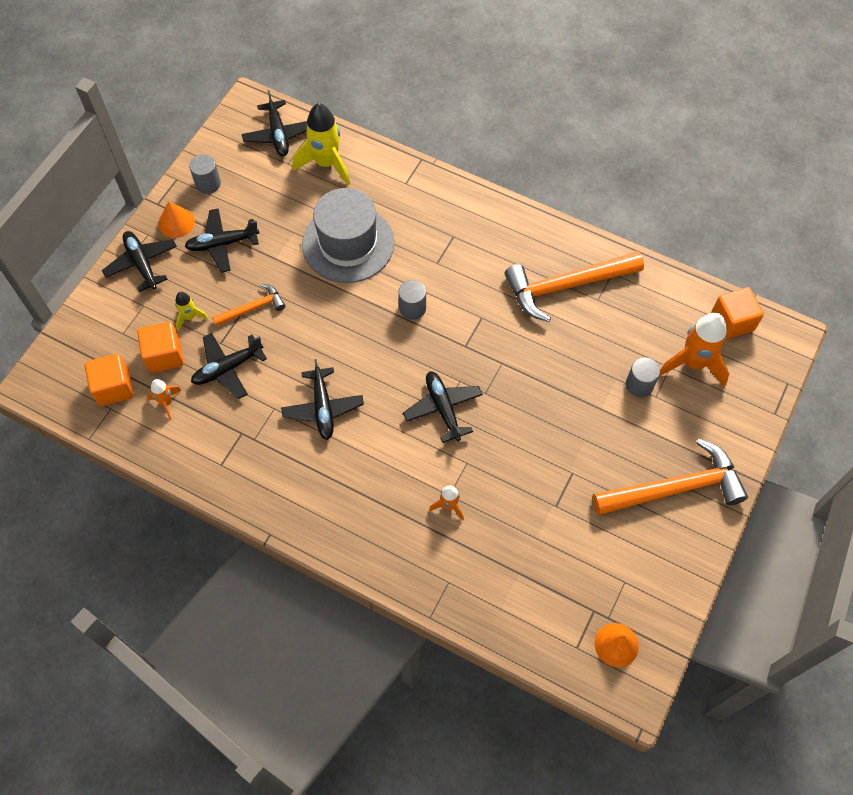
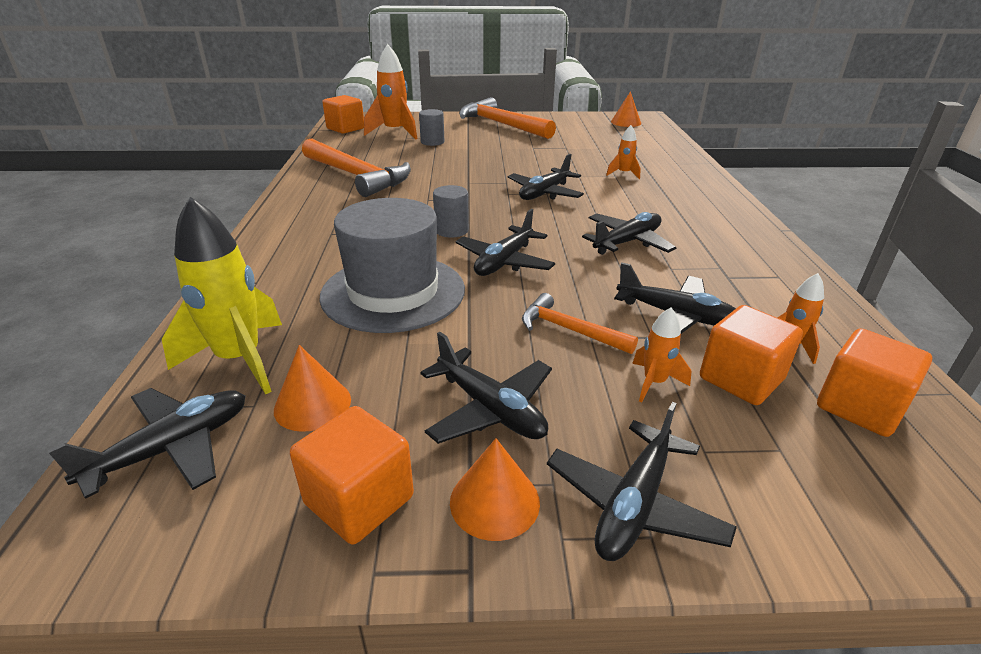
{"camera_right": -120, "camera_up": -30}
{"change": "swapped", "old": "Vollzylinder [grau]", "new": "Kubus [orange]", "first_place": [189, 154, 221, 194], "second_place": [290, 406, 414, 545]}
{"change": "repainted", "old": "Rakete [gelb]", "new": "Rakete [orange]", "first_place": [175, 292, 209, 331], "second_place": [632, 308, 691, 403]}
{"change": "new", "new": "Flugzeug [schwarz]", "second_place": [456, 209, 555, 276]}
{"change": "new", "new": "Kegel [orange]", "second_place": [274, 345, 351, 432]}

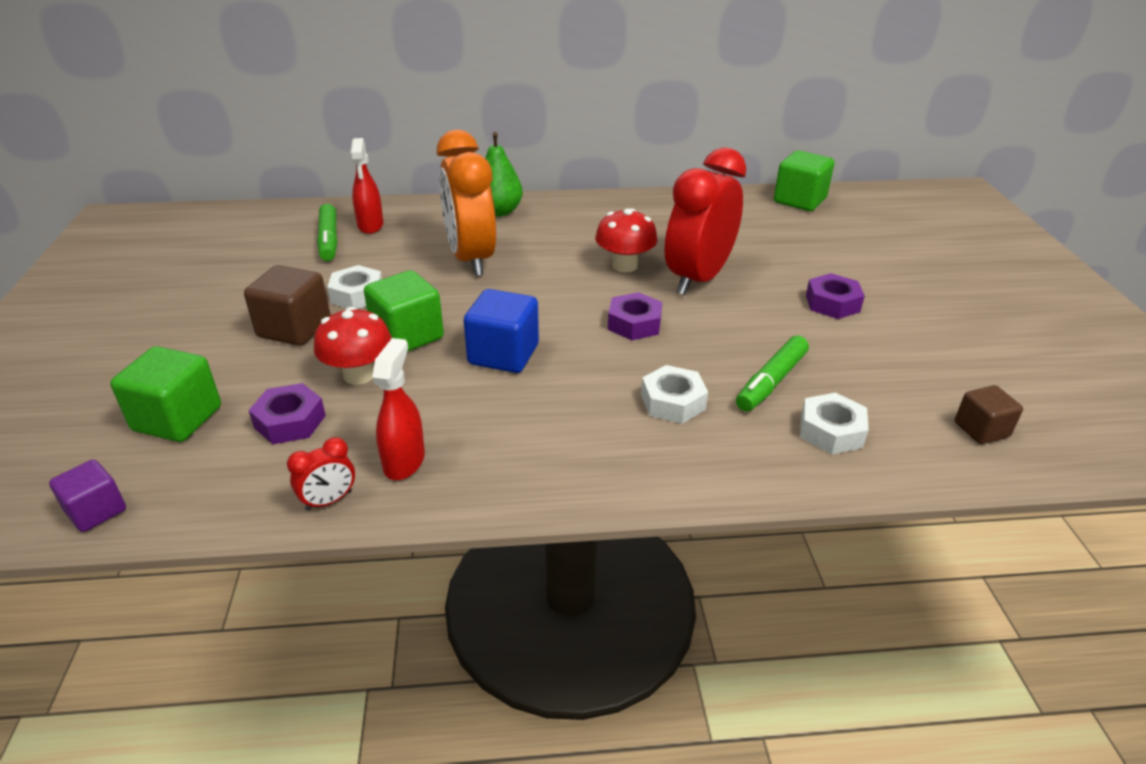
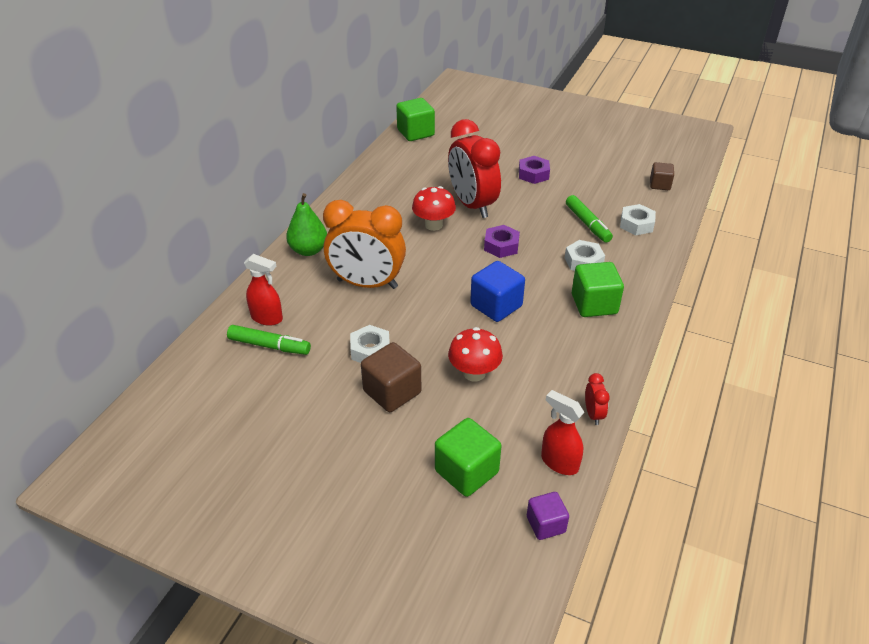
{"camera_right": -60, "camera_up": 5}
{"change": "shifted", "old": "Kubus [grün]", "first_place": [364, 270, 444, 352], "second_place": [572, 262, 624, 317]}
{"change": "shifted", "old": "Sprühflasche [rot]", "first_place": [372, 338, 425, 480], "second_place": [541, 390, 584, 475]}
{"change": "gone", "old": "Sechskantmutter [lila]", "first_place": [249, 383, 326, 444]}

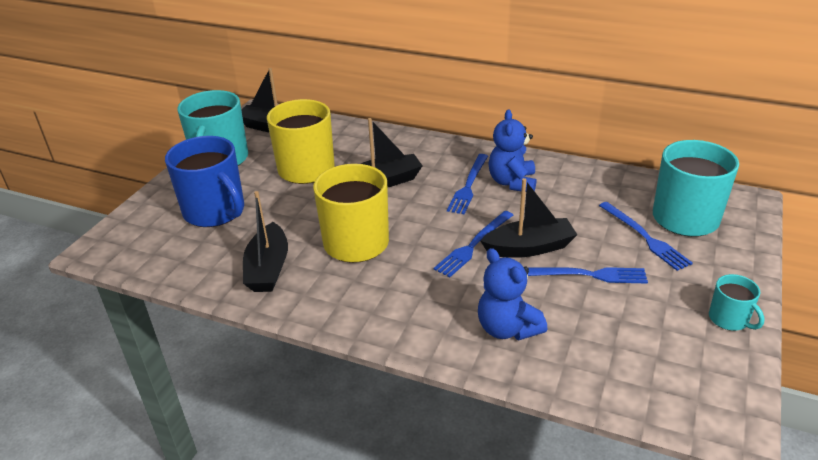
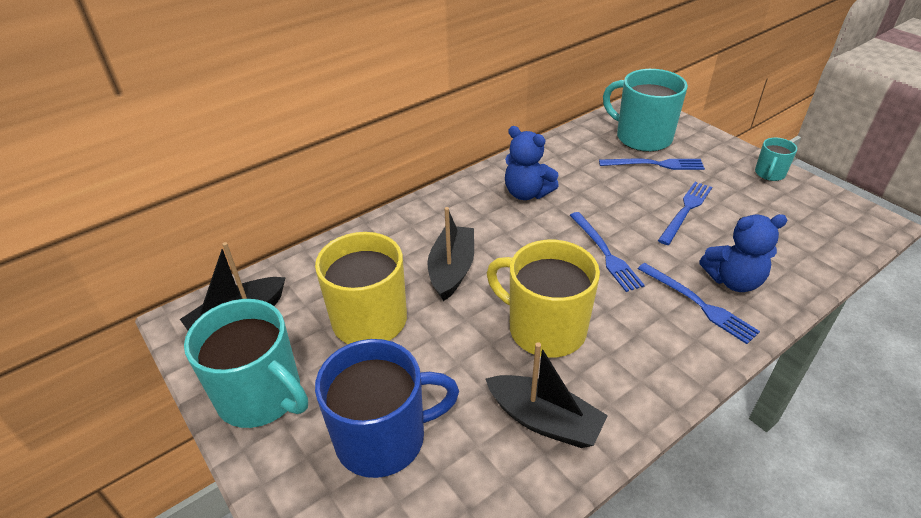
{"camera_right": -60, "camera_up": 5}
{"change": "shifted", "old": "Gabel [blau]", "first_place": [447, 154, 488, 214], "second_place": [638, 263, 760, 344]}
{"change": "gone", "old": "Boot [schwarz]", "first_place": [480, 178, 577, 258]}
{"change": "rotated", "old": "Tasse [türkis]", "first_place": [709, 274, 765, 331], "second_place": [755, 138, 797, 181], "degrees": 120}

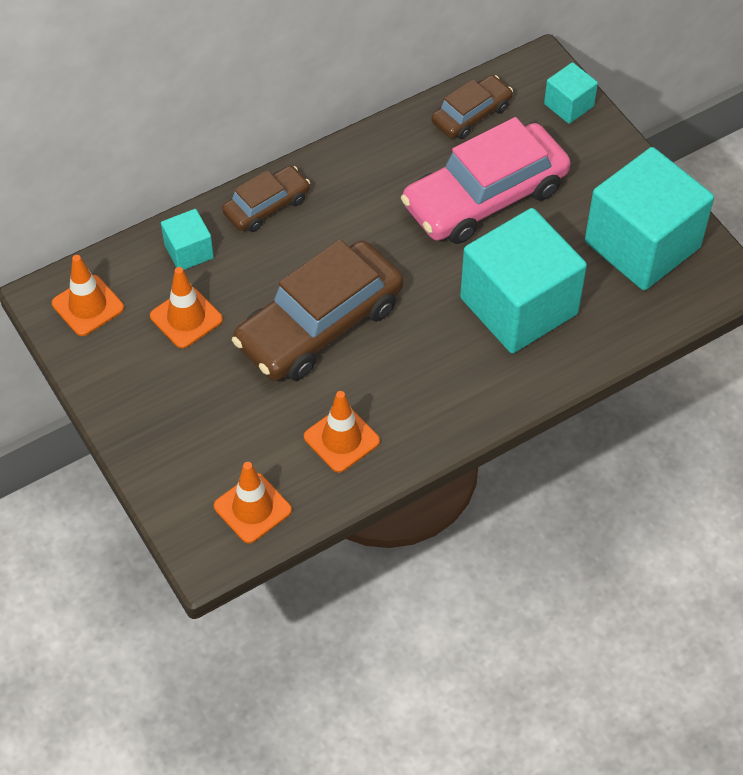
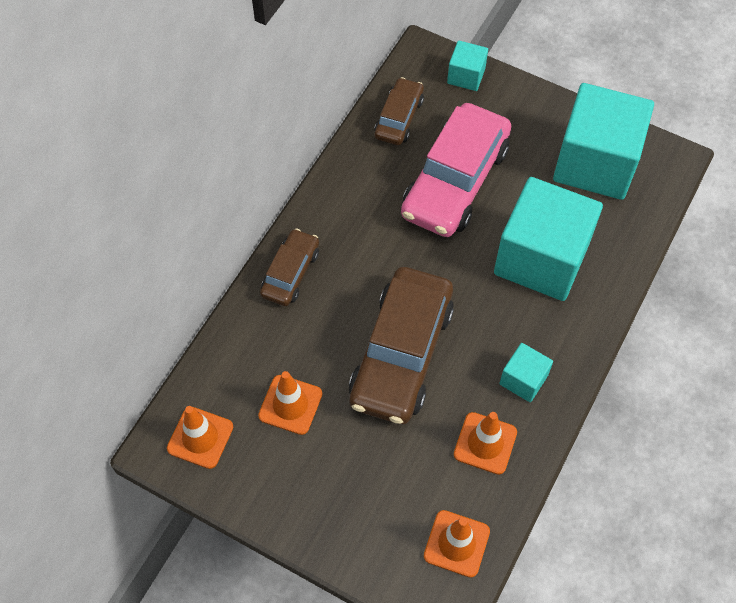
{"camera_right": -30, "camera_up": 5}
{"change": "shifted", "old": "Kubus [türkis]", "first_place": [161, 209, 214, 270], "second_place": [499, 343, 553, 402]}

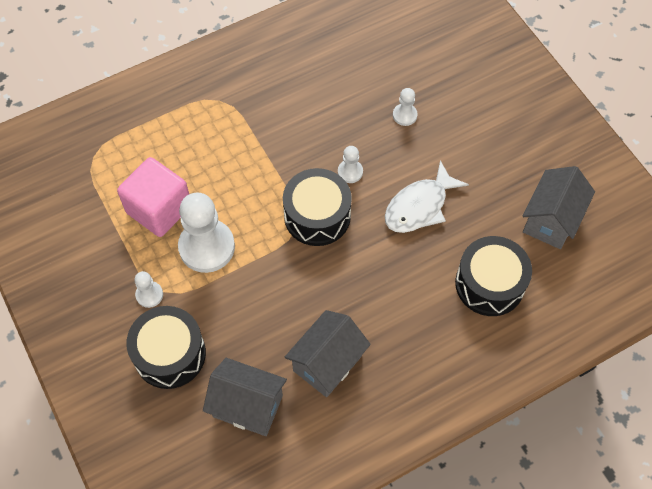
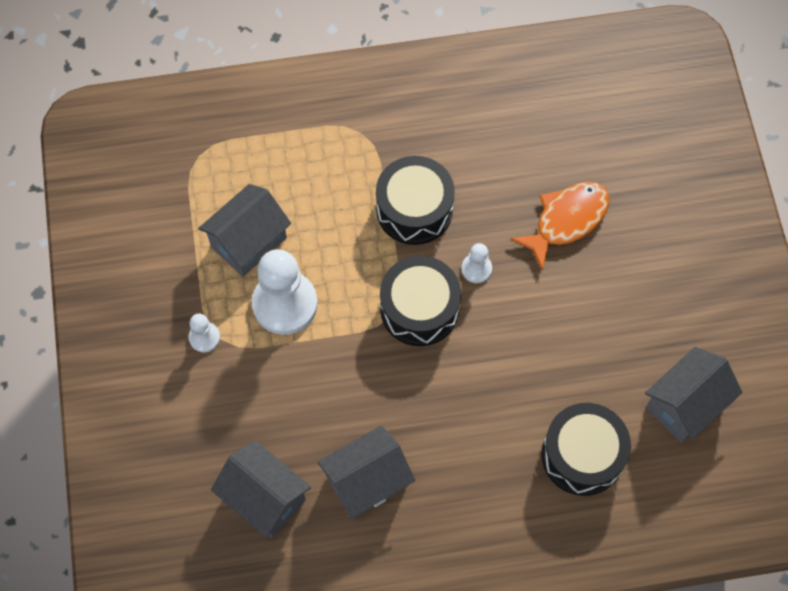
{"camera_right": 20, "camera_up": 5}
{"change": "swapped", "old": "Bauer [weiß]", "new": "Fisch [orange]", "first_place": [393, 88, 418, 126], "second_place": [510, 182, 609, 271]}
{"change": "swapped", "old": "Kubus [rosa]", "new": "Haus [grau]", "first_place": [117, 157, 189, 237], "second_place": [198, 184, 291, 277]}
{"change": "gone", "old": "Fisch [weiß]", "first_place": [385, 160, 469, 233]}
{"change": "shifted", "old": "Trommel [schwarz]", "first_place": [126, 306, 206, 389], "second_place": [376, 156, 455, 245]}

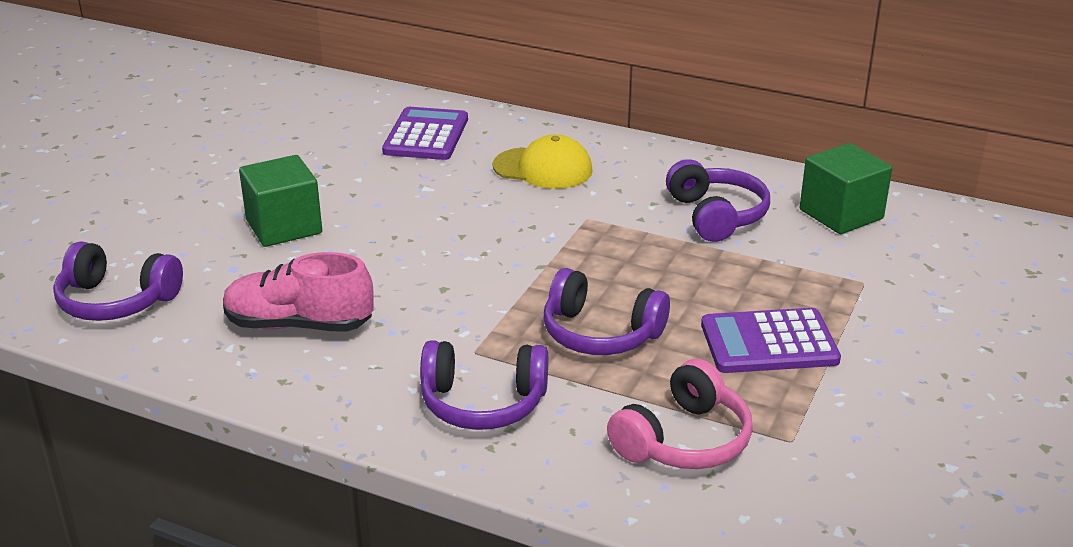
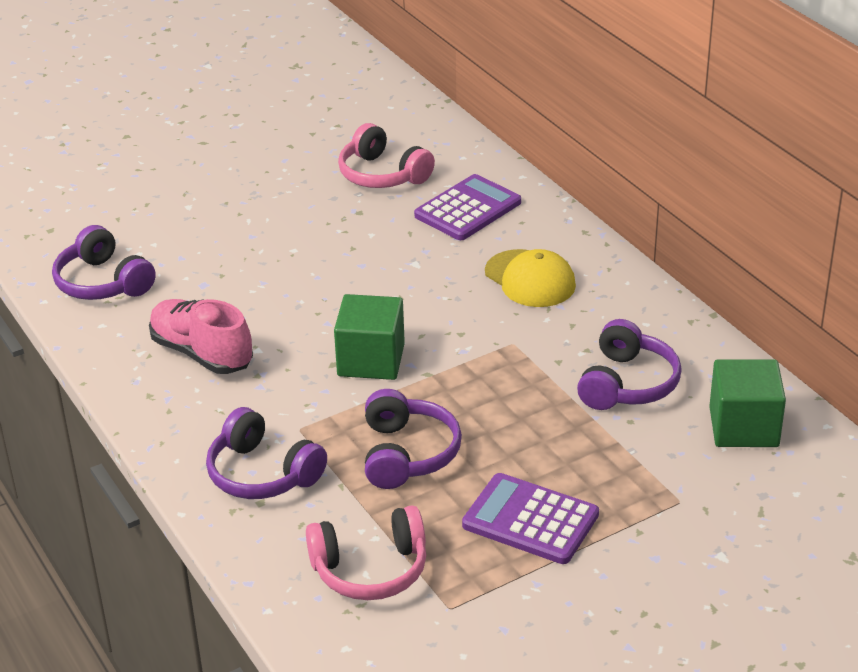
{"camera_right": 35, "camera_up": 5}
{"change": "shifted", "old": "Kubus [grün]", "first_place": [239, 155, 322, 247], "second_place": [334, 294, 405, 380]}
{"change": "rotated", "old": "Kopfhörer [lila]", "first_place": [544, 268, 670, 355], "second_place": [365, 389, 462, 489], "degrees": -150}
{"change": "new", "new": "Kopfhörer [rosa]", "second_place": [338, 123, 435, 188]}

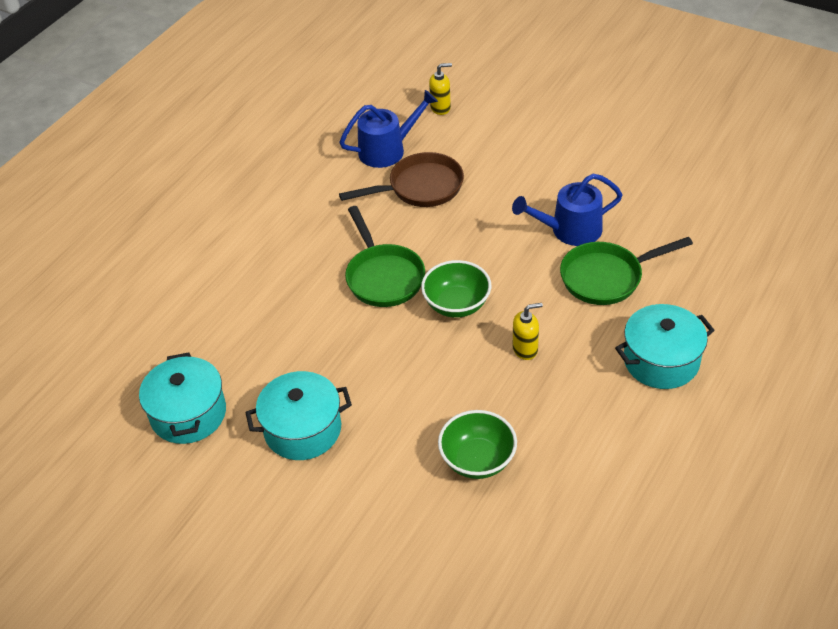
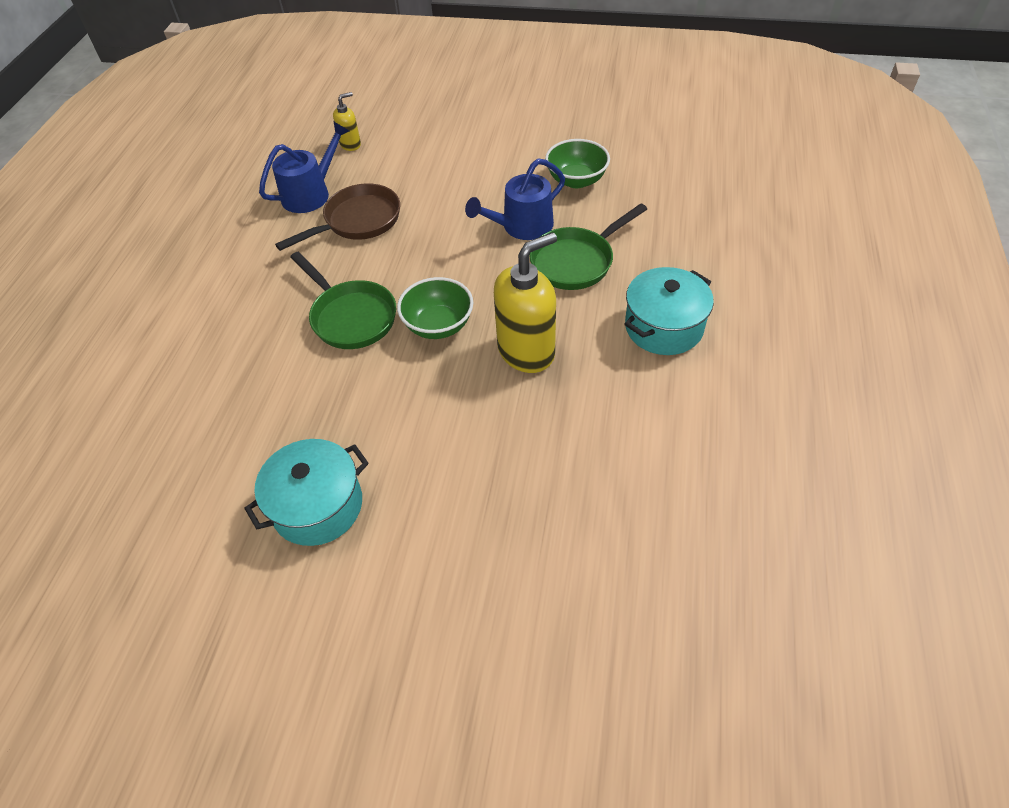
{"camera_right": -20, "camera_up": 5}
{"change": "scaled", "old": "Seifenspender [gelb]", "first_place": [513, 303, 543, 360], "second_place": [494, 232, 557, 373], "factor": 1.99}
{"change": "gone", "old": "Kochtopf [türkis]", "first_place": [139, 353, 226, 444]}
{"change": "shifted", "old": "Schüssel [grün]", "first_place": [438, 410, 517, 479], "second_place": [545, 139, 610, 188]}

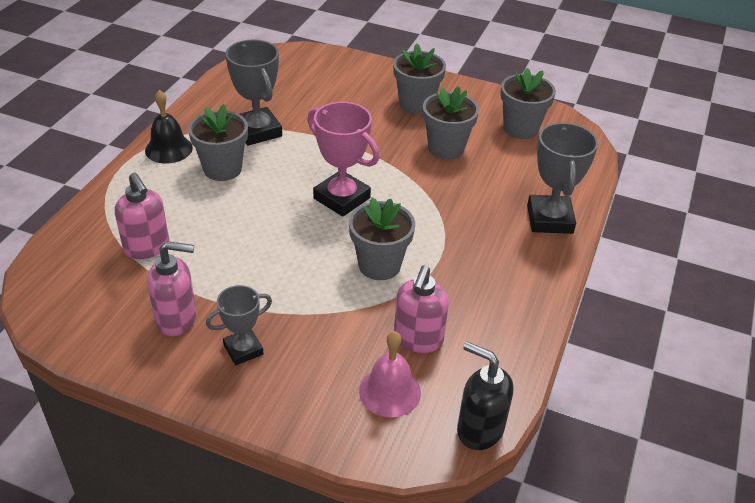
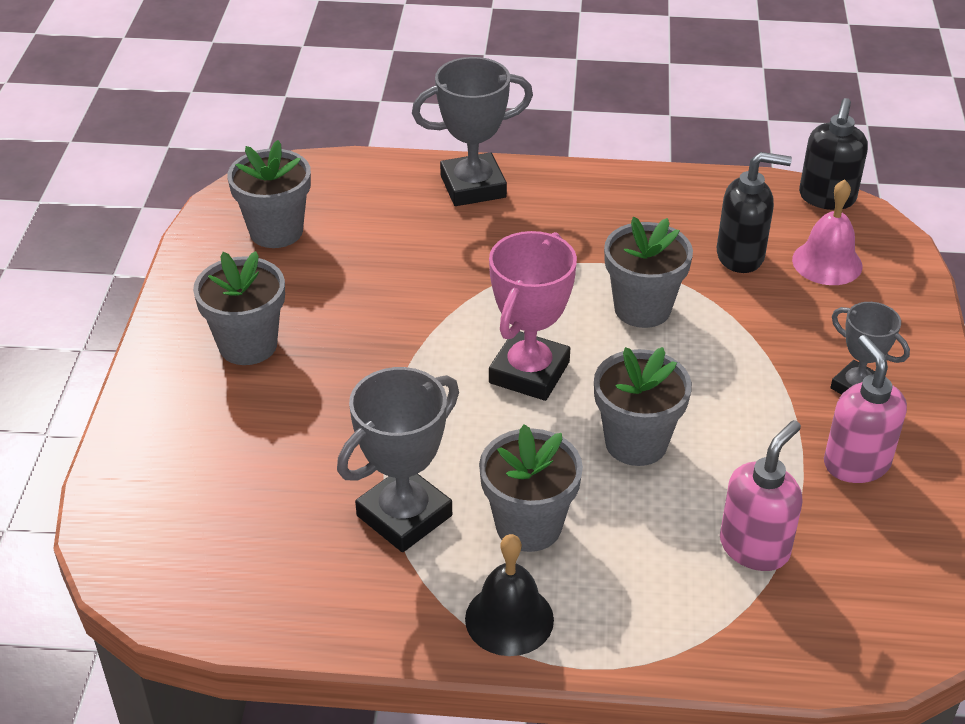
{"camera_right": -105, "camera_up": 0}
{"change": "shifted", "old": "Blumentopf [grau]", "first_place": [423, 86, 479, 160], "second_place": [594, 347, 692, 466]}
{"change": "repainted", "old": "Seifenspender [rosa]", "new": "Seifenspender [schwarz]", "first_place": [394, 265, 449, 353], "second_place": [717, 152, 792, 273]}

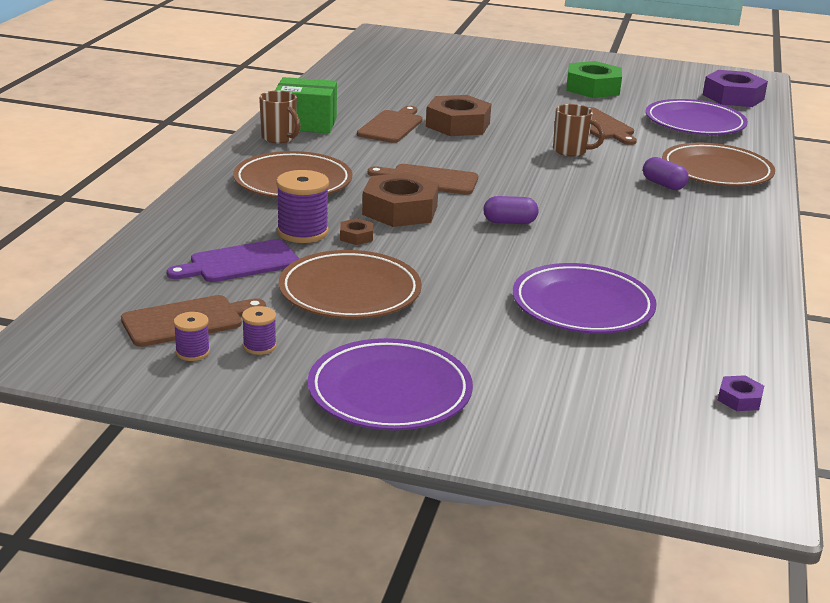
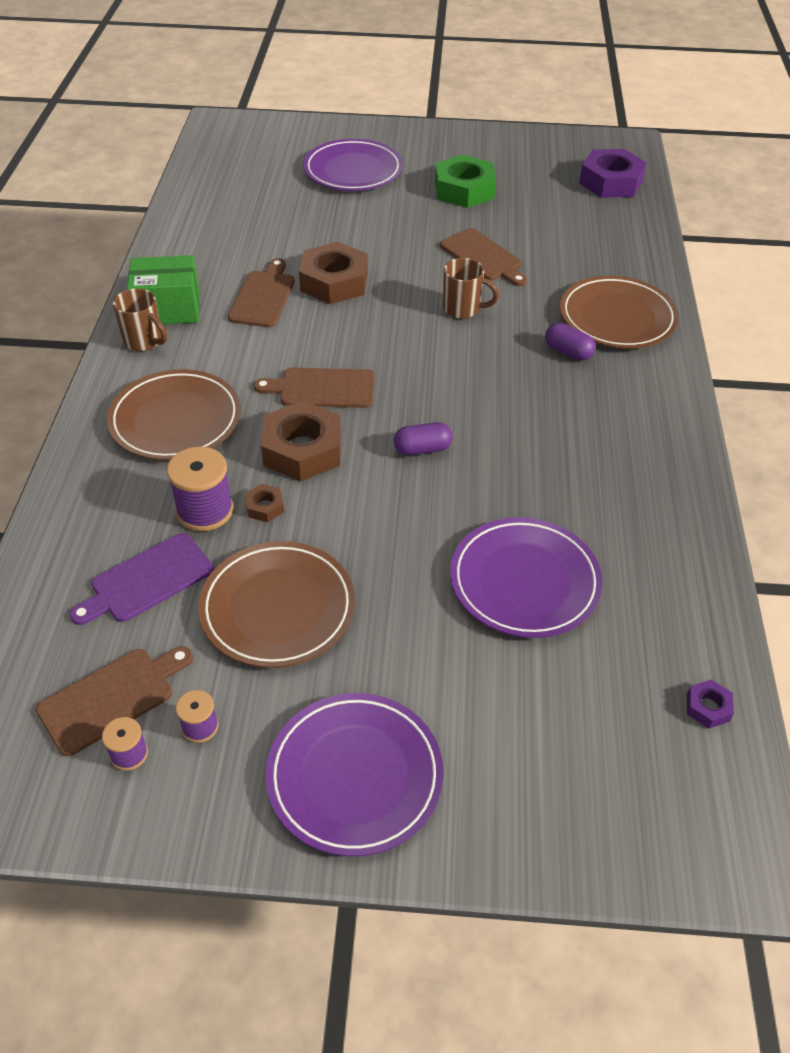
{"camera_right": -10, "camera_up": 20}
{"change": "shifted", "old": "Teller [lila]", "first_place": [646, 99, 748, 135], "second_place": [303, 139, 403, 191]}

